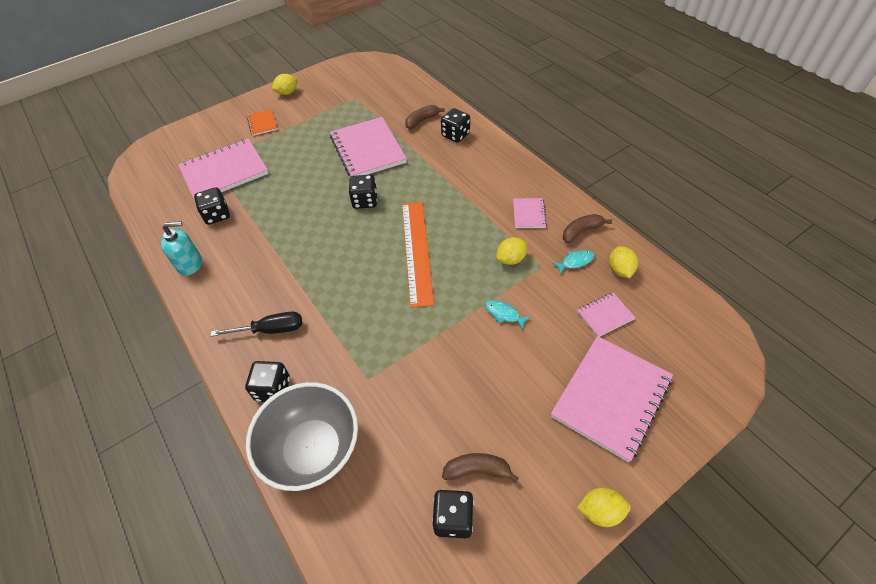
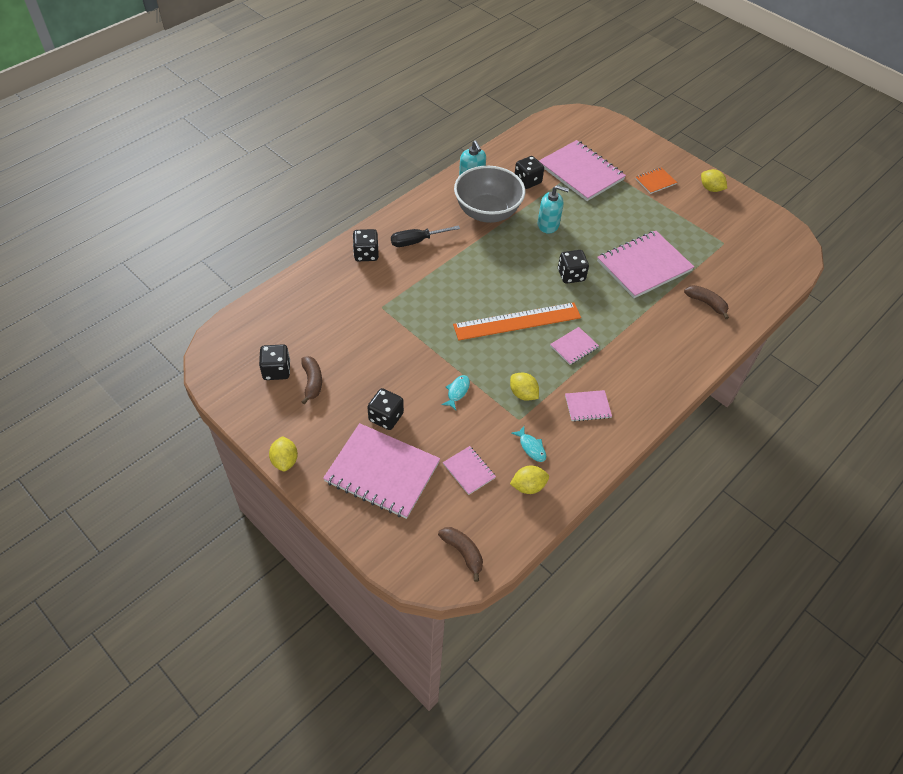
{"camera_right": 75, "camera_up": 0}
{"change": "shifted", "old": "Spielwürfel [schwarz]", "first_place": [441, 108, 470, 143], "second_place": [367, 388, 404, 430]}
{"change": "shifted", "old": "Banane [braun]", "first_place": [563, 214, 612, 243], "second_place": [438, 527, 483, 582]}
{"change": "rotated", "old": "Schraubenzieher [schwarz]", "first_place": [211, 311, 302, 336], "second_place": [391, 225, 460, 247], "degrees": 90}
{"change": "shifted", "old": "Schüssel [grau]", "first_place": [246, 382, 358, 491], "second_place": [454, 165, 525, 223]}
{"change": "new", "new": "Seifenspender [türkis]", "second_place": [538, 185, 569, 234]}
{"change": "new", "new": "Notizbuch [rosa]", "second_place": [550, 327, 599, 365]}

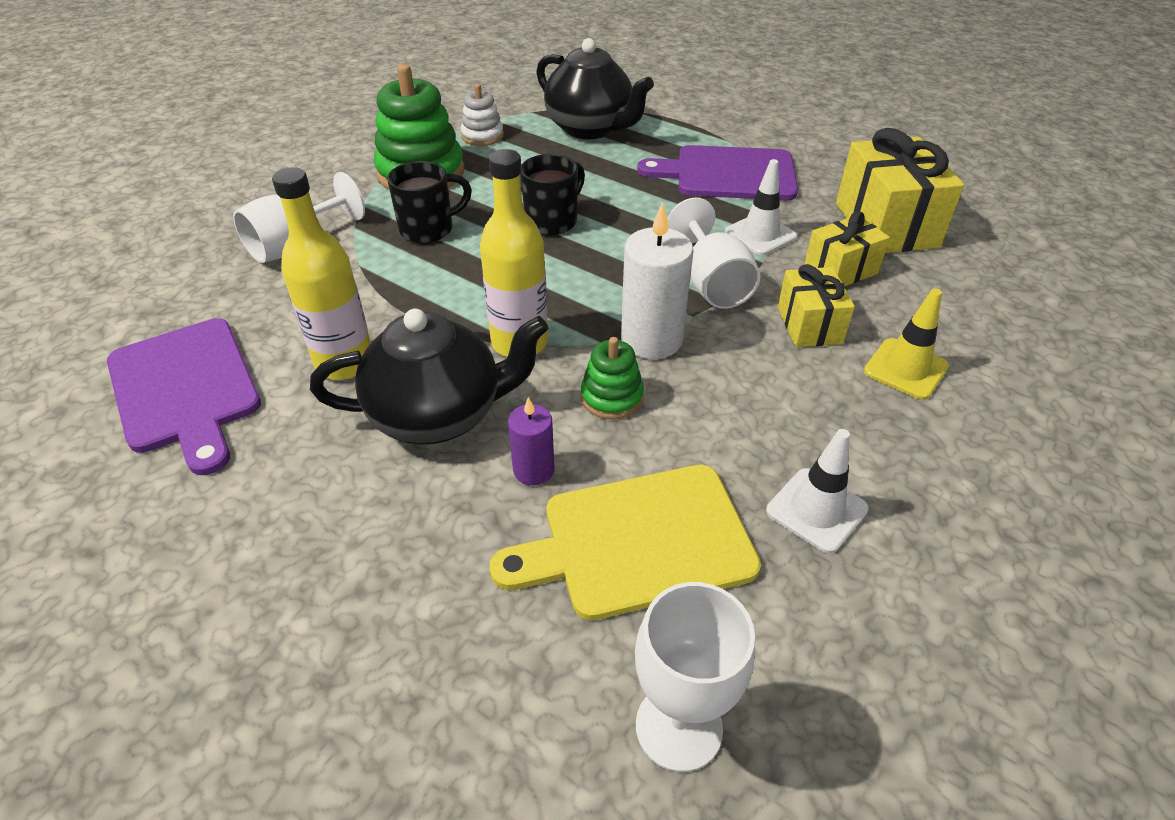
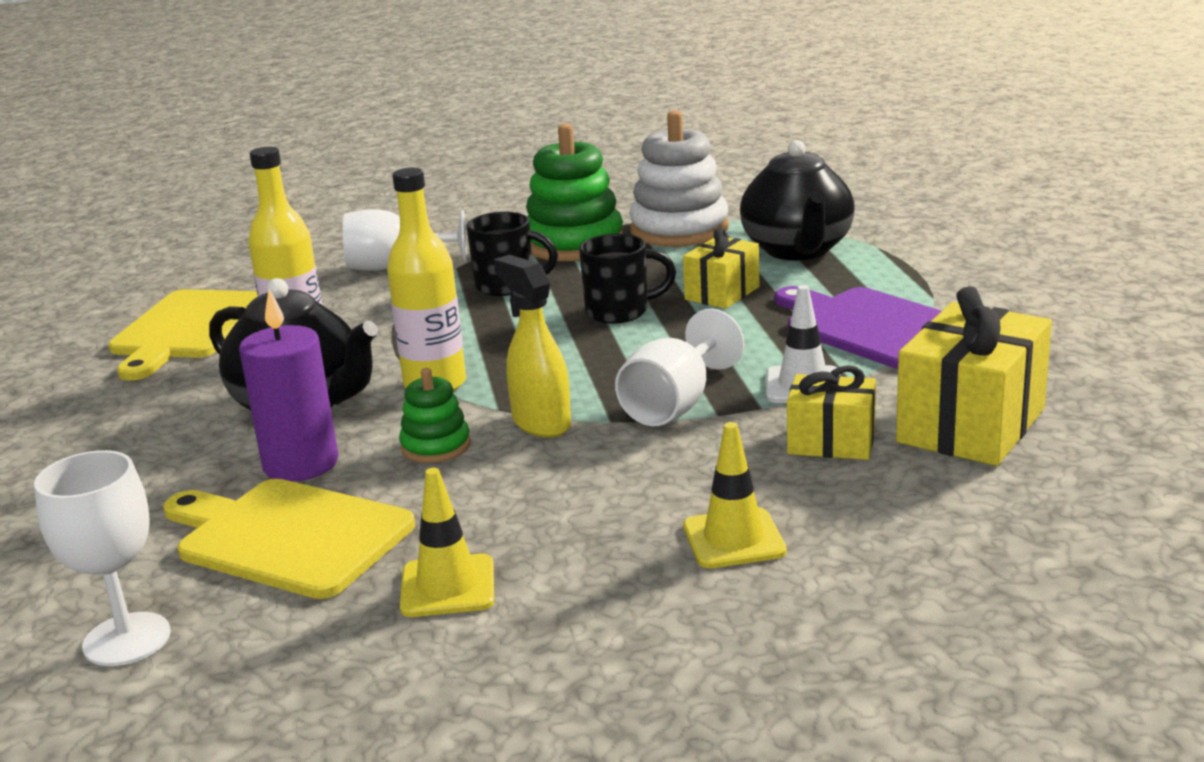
{"camera_right": 45, "camera_up": -20}
{"change": "scaled", "old": "Stapelspielzeug [weiß]", "first_place": [460, 84, 504, 146], "second_place": [629, 110, 729, 247], "factor": 1.92}
{"change": "swapped", "old": "Kerze [weiß]", "new": "Sprühflasche [gelb]", "first_place": [621, 202, 693, 359], "second_place": [494, 255, 571, 438]}
{"change": "shifted", "old": "Geschenk [gelb]", "first_place": [778, 264, 855, 347], "second_place": [683, 228, 760, 309]}
{"change": "repainted", "old": "Schneidebrett [lila]", "new": "Schneidebrett [gelb]", "first_place": [107, 318, 261, 475], "second_place": [108, 289, 258, 380]}
{"change": "scaled", "old": "Kerze [lila]", "first_place": [508, 397, 554, 485], "second_place": [239, 289, 338, 481], "factor": 1.77}
{"change": "repainted", "old": "Leitkegel [weiß]", "new": "Leitkegel [gelb]", "first_place": [766, 429, 869, 554], "second_place": [400, 468, 494, 617]}

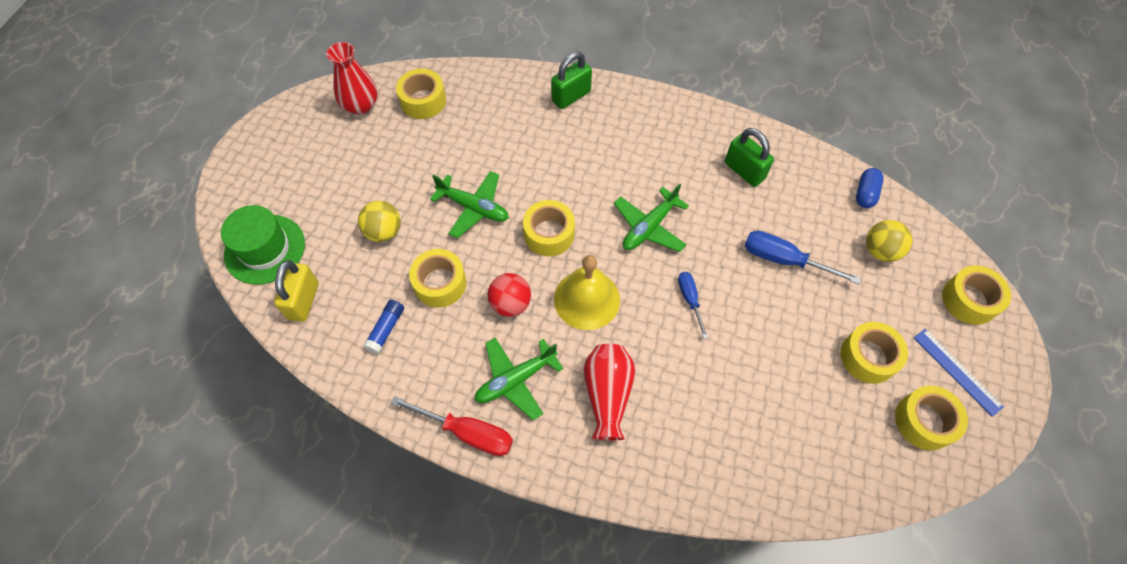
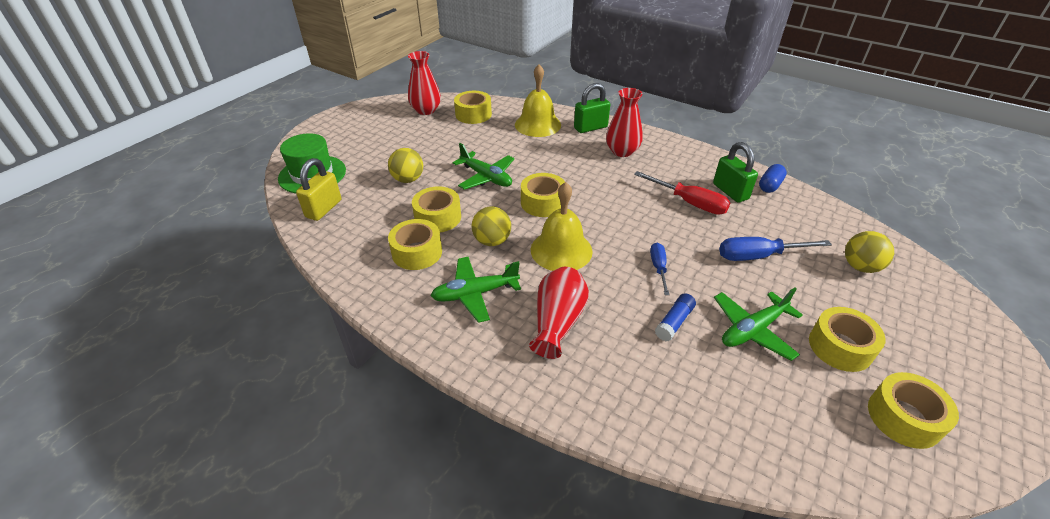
{"camera_right": 15, "camera_up": -20}
{"change": "shifted", "old": "Kapsel [blau]", "first_place": [856, 168, 884, 208], "second_place": [759, 164, 787, 193]}
{"change": "shifted", "old": "Flugzeug [grün]", "first_place": [614, 183, 689, 252], "second_place": [714, 287, 803, 361]}
{"change": "rotated", "old": "Schraubenzieher [blau]", "first_place": [745, 231, 861, 284], "second_place": [719, 237, 832, 261], "degrees": -45}
{"change": "shifted", "old": "Klebeband [gelb]", "first_place": [942, 265, 1011, 325], "second_place": [388, 219, 442, 270]}
{"change": "repainted", "old": "Ball [rot]", "new": "Ball [gelb]", "first_place": [488, 273, 531, 317], "second_place": [472, 206, 511, 246]}
{"change": "shifted", "old": "Klebestift [blau]", "first_place": [363, 300, 404, 354], "second_place": [655, 293, 696, 341]}
{"change": "gone", "old": "Lineal [blau]", "first_place": [914, 329, 1004, 417]}
{"change": "shifted", "old": "Schraubenzieher [rot]", "first_place": [391, 396, 513, 456], "second_place": [634, 171, 730, 215]}
{"change": "new", "new": "Glocke [gelb]", "second_place": [515, 64, 561, 137]}
{"change": "new", "new": "Vase [rot]", "second_place": [606, 88, 643, 157]}

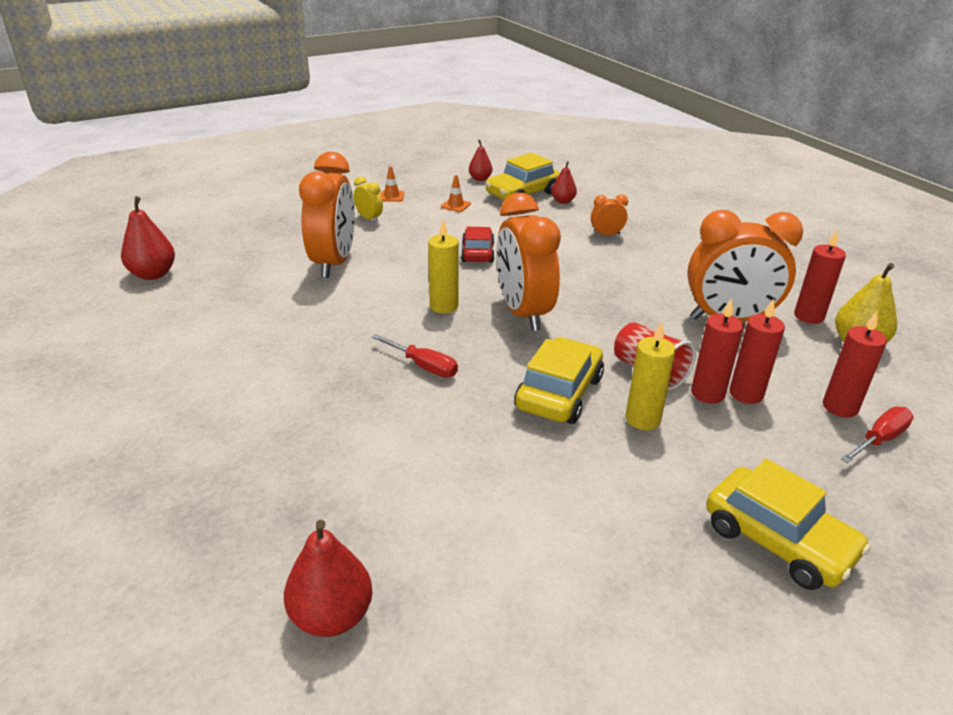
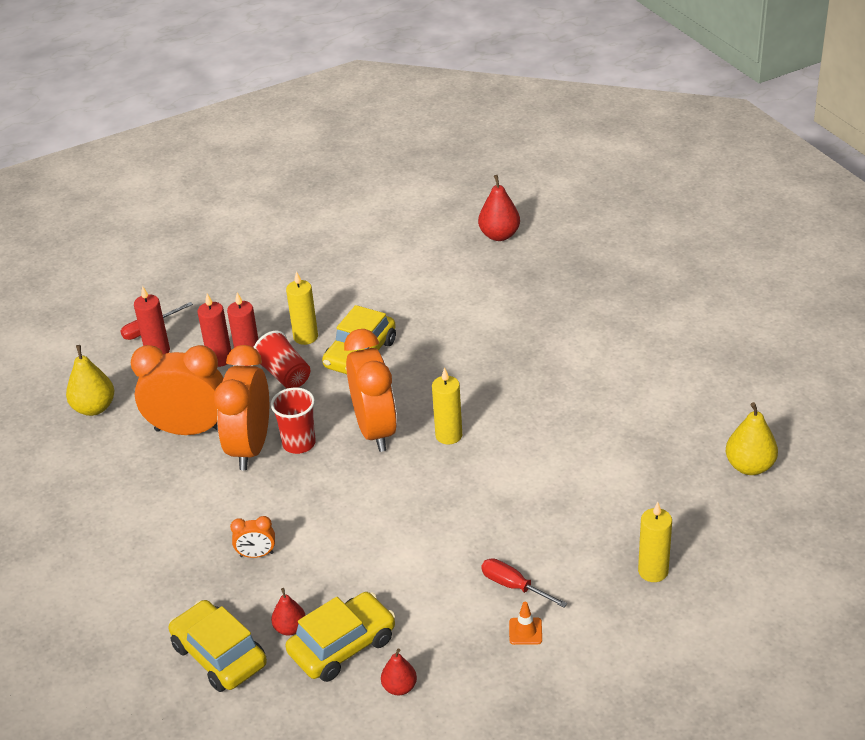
{"camera_right": -175, "camera_up": 5}
{"change": "shifted", "old": "Wecker [orange]", "first_place": [299, 152, 355, 278], "second_place": [214, 345, 269, 470]}
{"change": "gone", "old": "Leitkegel [orange]", "first_place": [441, 175, 471, 212]}
{"change": "gone", "old": "Wecker [gelb]", "first_place": [354, 177, 383, 223]}
{"change": "repainted", "old": "Birne [rot]", "new": "Birne [gelb]", "first_place": [121, 196, 175, 280], "second_place": [726, 402, 778, 475]}
{"change": "gone", "old": "Auto [rot]", "first_place": [461, 227, 495, 263]}
{"change": "gone", "old": "Kerze [rot]", "first_place": [794, 230, 846, 324]}
{"change": "shifted", "old": "Schraubenzieher [rot]", "first_place": [372, 334, 458, 378], "second_place": [481, 558, 567, 608]}
{"change": "shifted", "old": "Auto [gelb]", "first_place": [706, 459, 870, 590], "second_place": [169, 600, 267, 692]}
{"change": "new", "new": "Becher [rot]", "second_place": [271, 388, 316, 454]}
{"change": "new", "new": "Kerze [gelb]", "second_place": [638, 502, 672, 582]}

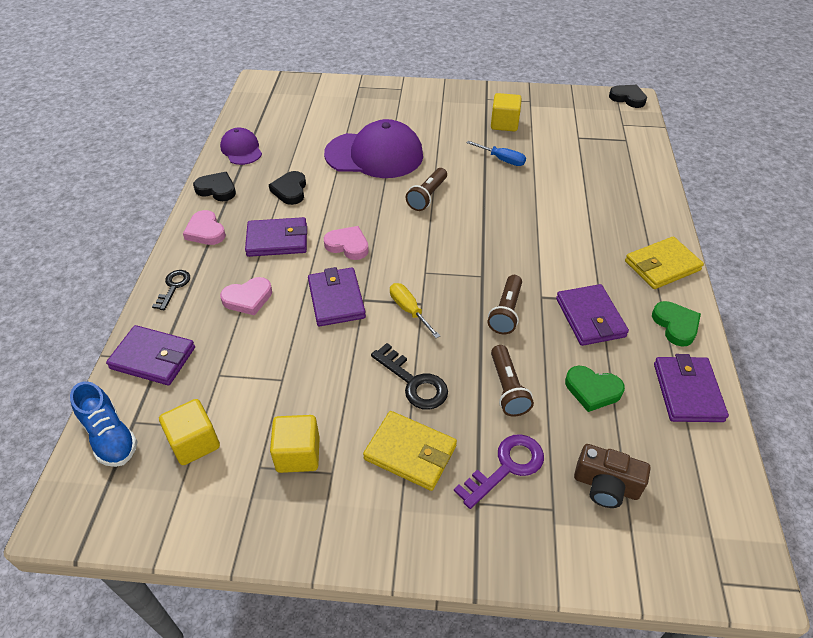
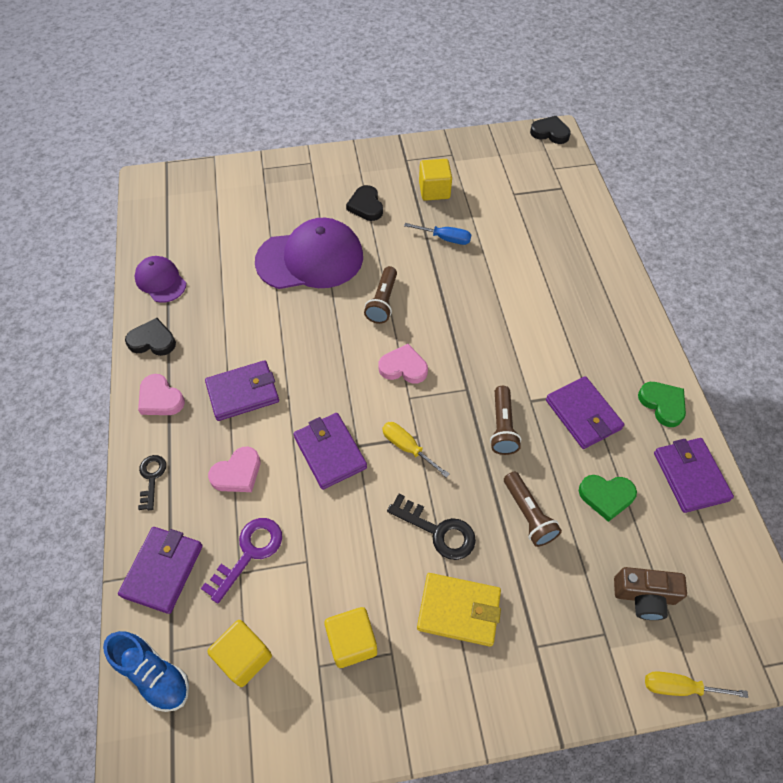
{"camera_right": -15, "camera_up": 10}
{"change": "shifted", "old": "Herz [schwarz]", "first_place": [269, 171, 306, 205], "second_place": [346, 185, 383, 221]}
{"change": "shifted", "old": "Herz [rosa]", "first_place": [324, 226, 369, 260], "second_place": [379, 344, 428, 384]}
{"change": "gone", "old": "Geldbörse [gelb]", "first_place": [625, 237, 704, 289]}
{"change": "rotated", "old": "Geldbörse [lila]", "first_place": [106, 325, 195, 385], "second_place": [118, 527, 203, 614], "degrees": -75}
{"change": "shifted", "old": "Schlüssel [lila]", "first_place": [454, 434, 544, 509], "second_place": [201, 518, 282, 604]}
{"change": "new", "new": "Schraubenzieher [gelb]", "second_place": [645, 671, 748, 698]}

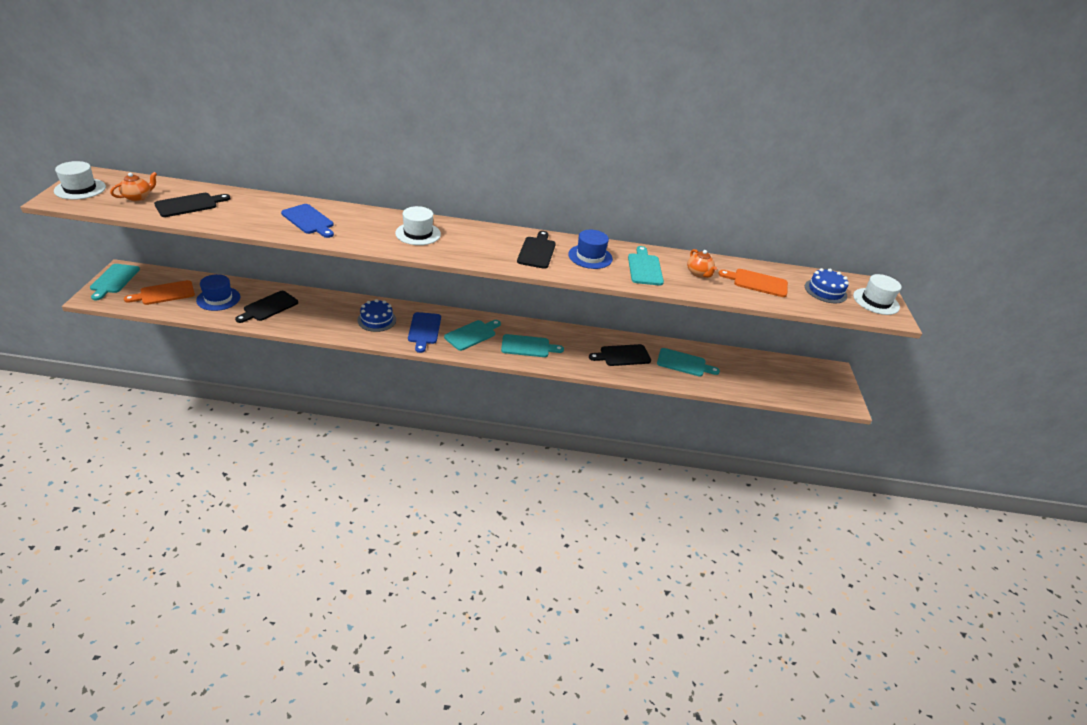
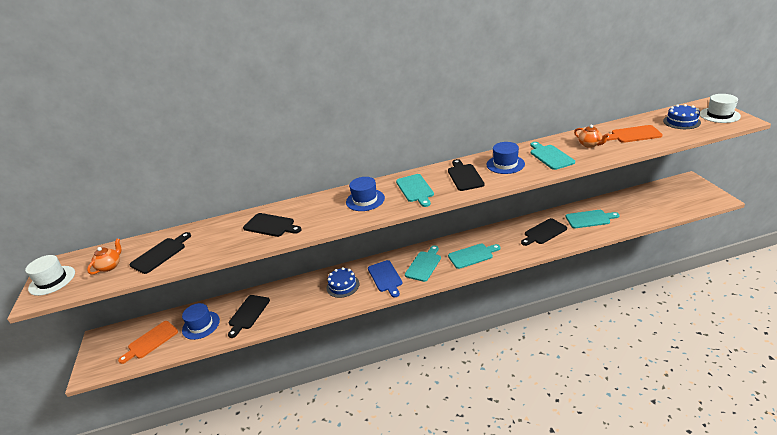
{"camera_right": -10, "camera_up": -5}
{"change": "repainted", "old": "Schneidebrett [blau]", "new": "Schneidebrett [schwarz]", "first_place": [281, 204, 334, 238], "second_place": [243, 213, 302, 237]}
{"change": "repainted", "old": "Hut [weiß]", "new": "Hut [blau]", "first_place": [395, 206, 441, 245], "second_place": [346, 177, 385, 211]}
{"change": "shifted", "old": "Schneidebrett [türkis]", "first_place": [90, 264, 140, 300], "second_place": [396, 174, 434, 207]}

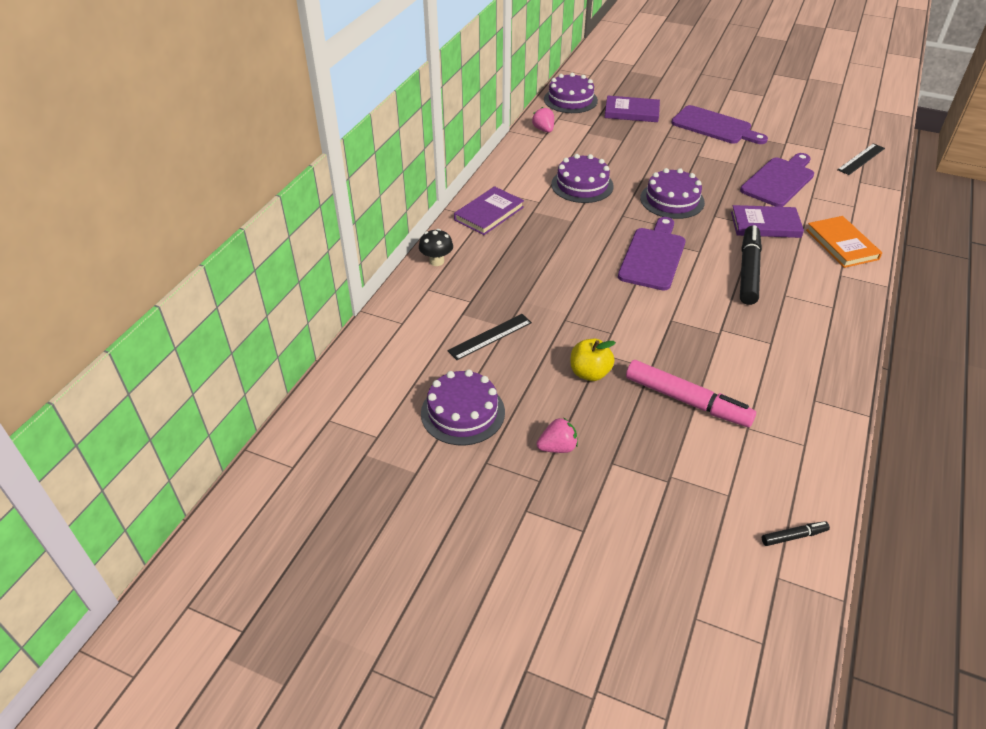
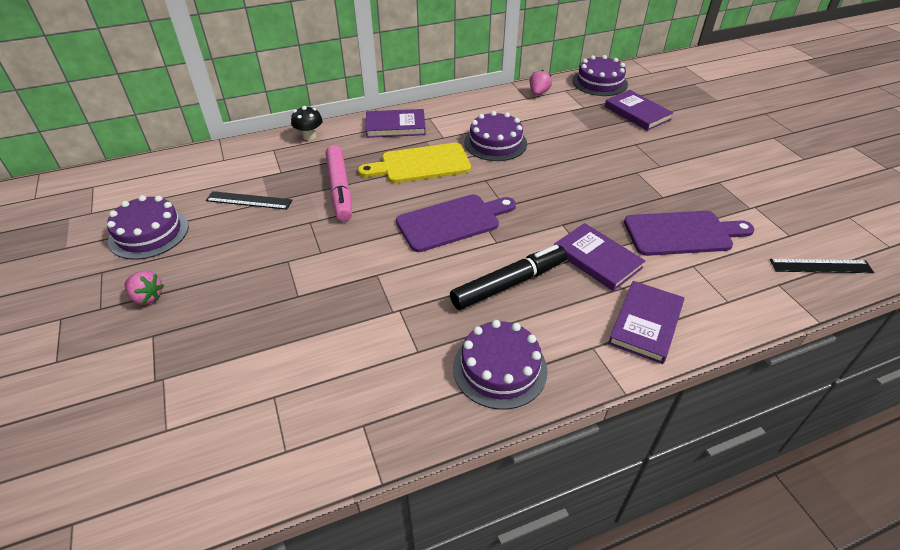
{"camera_right": 45, "camera_up": 0}
{"change": "gone", "old": "Schneidebrett [lila]", "first_place": [671, 105, 768, 144]}
{"change": "shifted", "old": "Kuchen [lila]", "first_place": [640, 168, 705, 219], "second_place": [453, 320, 548, 410]}
{"change": "repainted", "old": "Buch [orange]", "new": "Buch [lila]", "first_place": [806, 216, 882, 268], "second_place": [608, 281, 684, 364]}
{"change": "gone", "old": "Apfel [gelb]", "first_place": [571, 339, 616, 381]}
{"change": "shifted", "old": "Filzstift [rosa]", "first_place": [626, 360, 756, 427], "second_place": [326, 145, 352, 221]}
{"change": "gone", "old": "Filzstift [schwarz]", "first_place": [762, 521, 830, 546]}
{"change": "new", "new": "Schneidebrett [gelb]", "second_place": [358, 143, 471, 183]}

